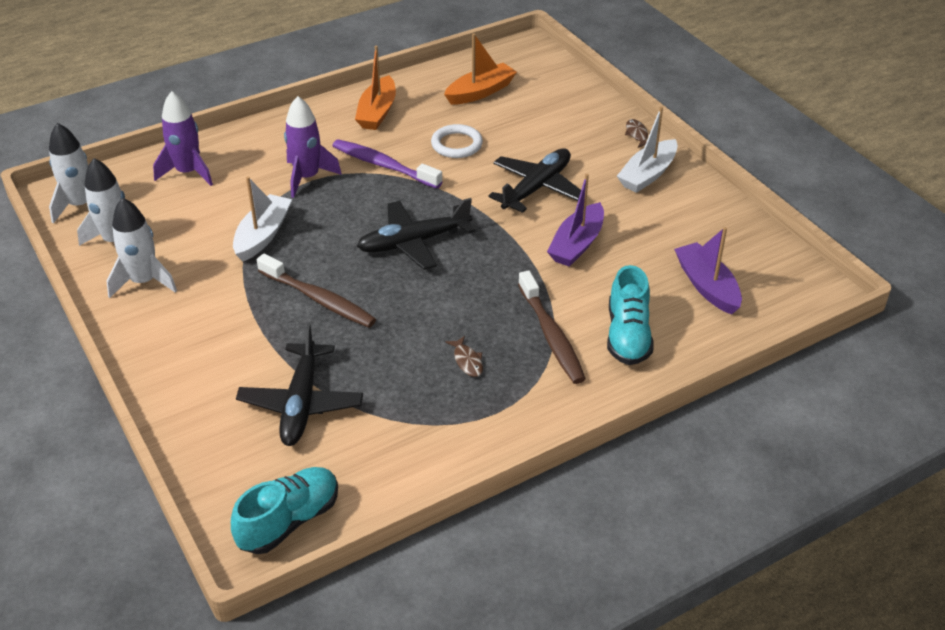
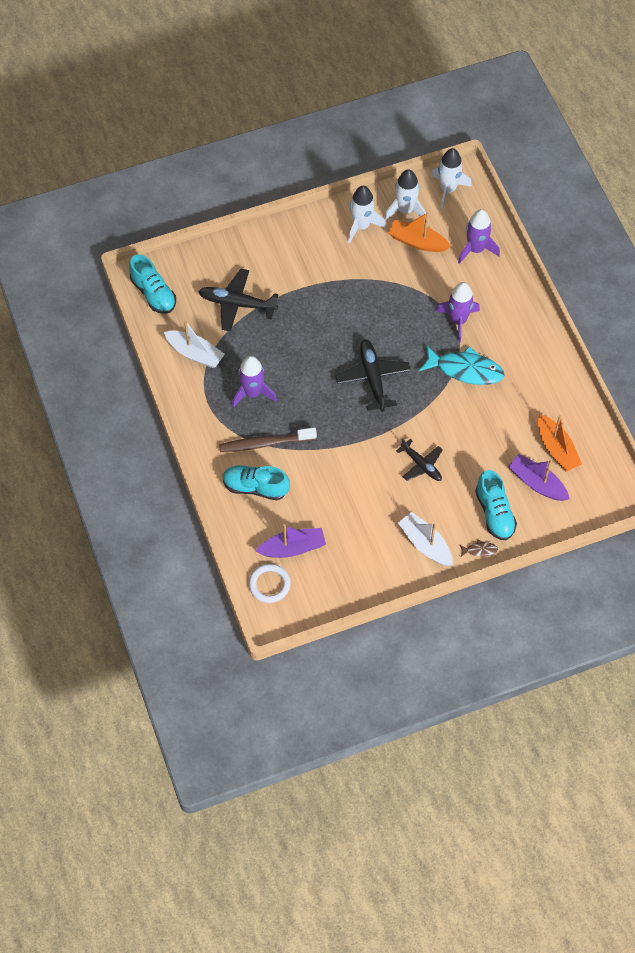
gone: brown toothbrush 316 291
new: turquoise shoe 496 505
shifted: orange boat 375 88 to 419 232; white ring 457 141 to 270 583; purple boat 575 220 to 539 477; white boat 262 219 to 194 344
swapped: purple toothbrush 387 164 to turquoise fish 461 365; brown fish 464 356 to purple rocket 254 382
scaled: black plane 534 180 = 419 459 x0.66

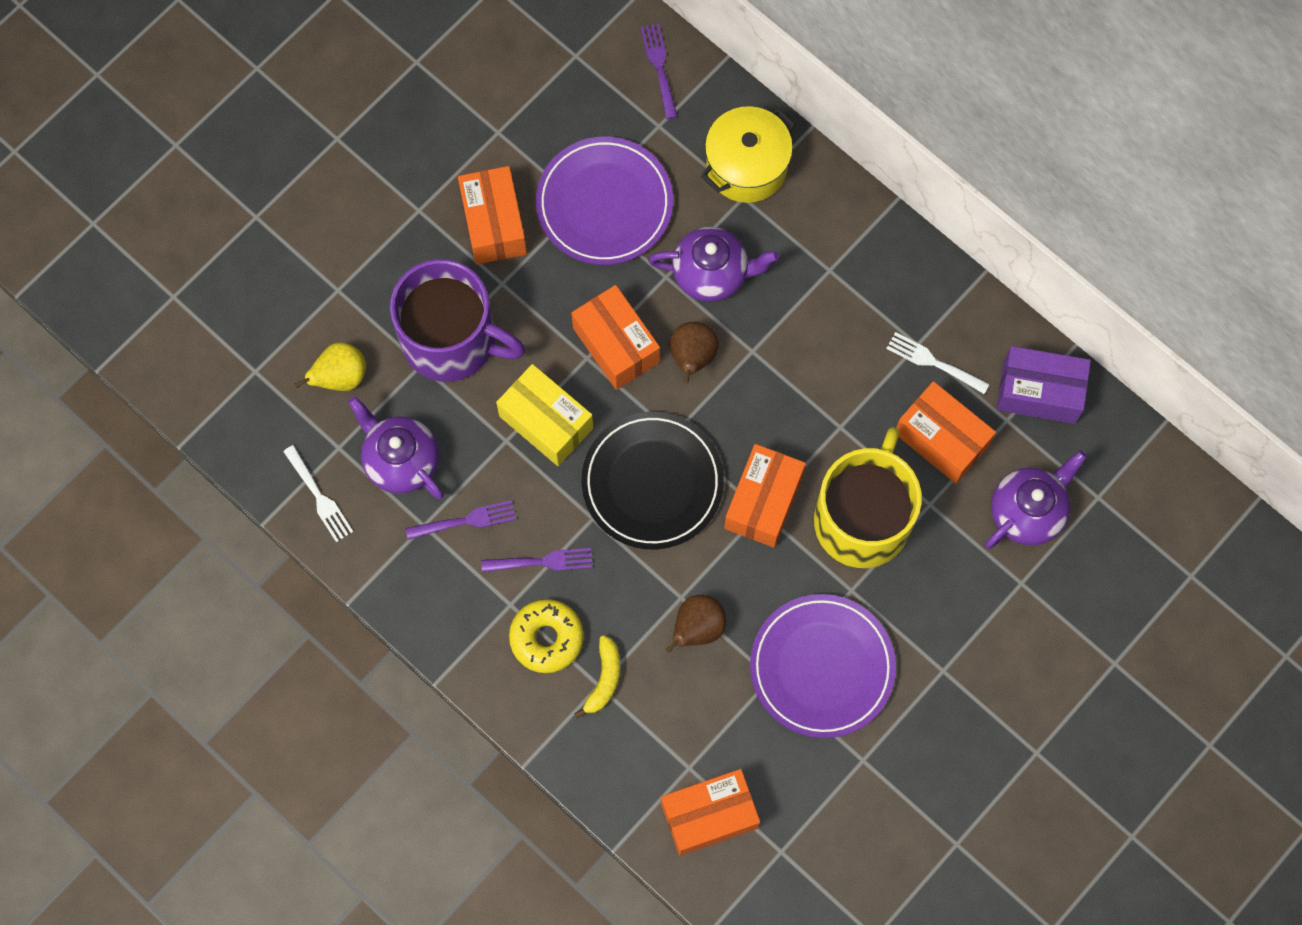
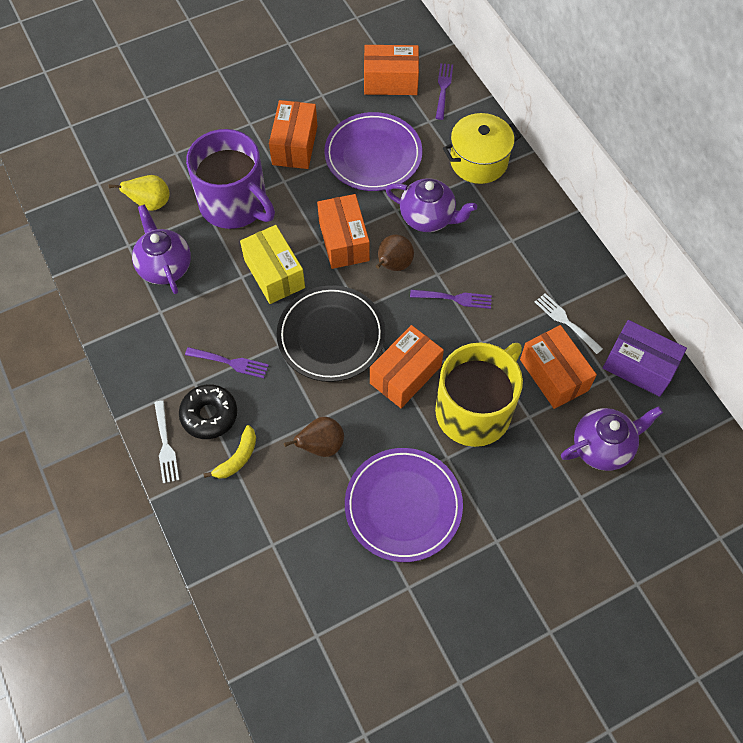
shifted: white fork 318 493 to 166 441; purple fork 461 520 to 451 299; orange box 710 812 to 391 70
repainted: yellow donut 546 636 to black donut 208 411

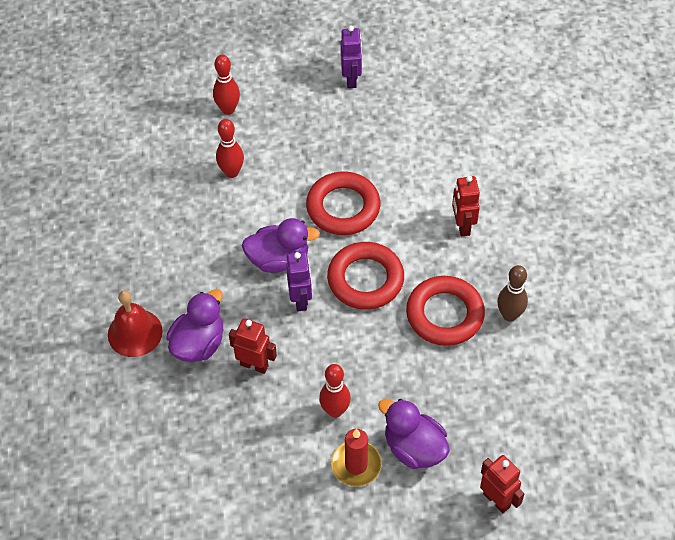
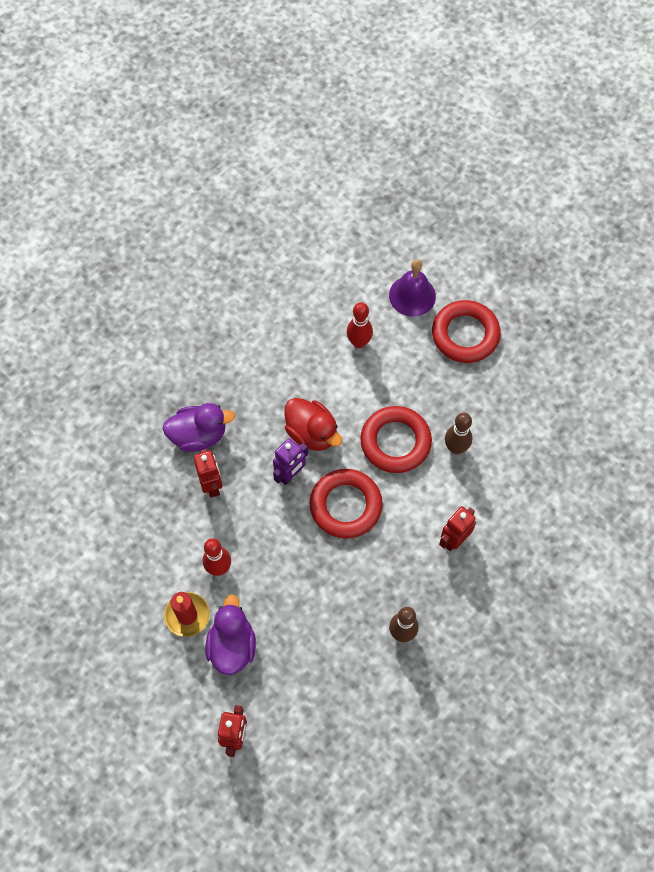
gone: purple robot 351 57; red bell 135 323
new: brown bowling pin 458 433
shifted: red ring 445 311 to 466 331
swapped: red bowling pin 226 85 to purple bell 412 288
repainted: purple duck 281 245 to red duck 313 424

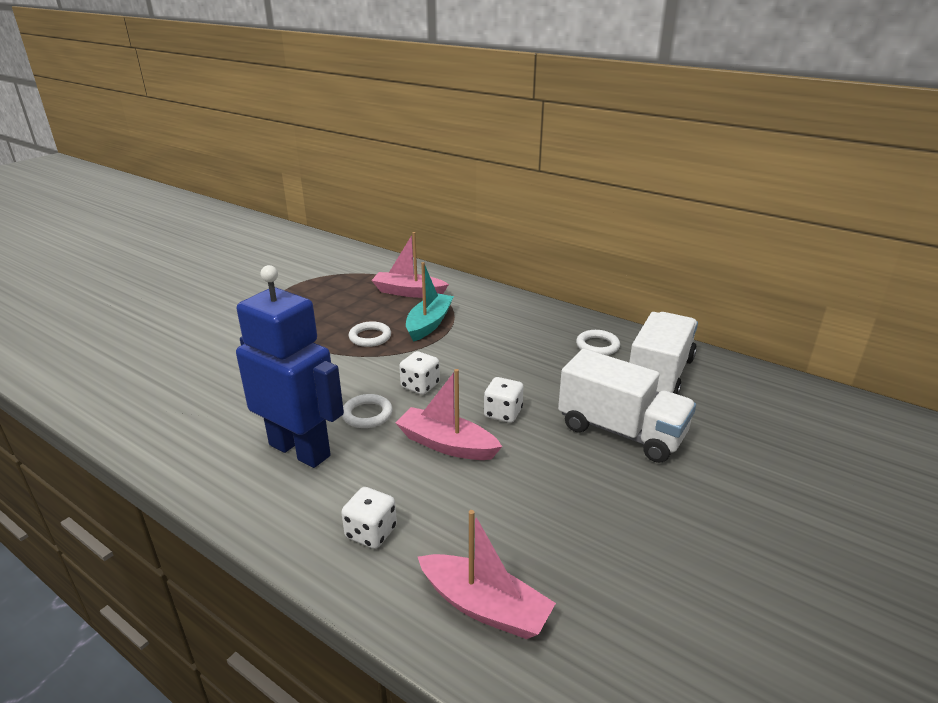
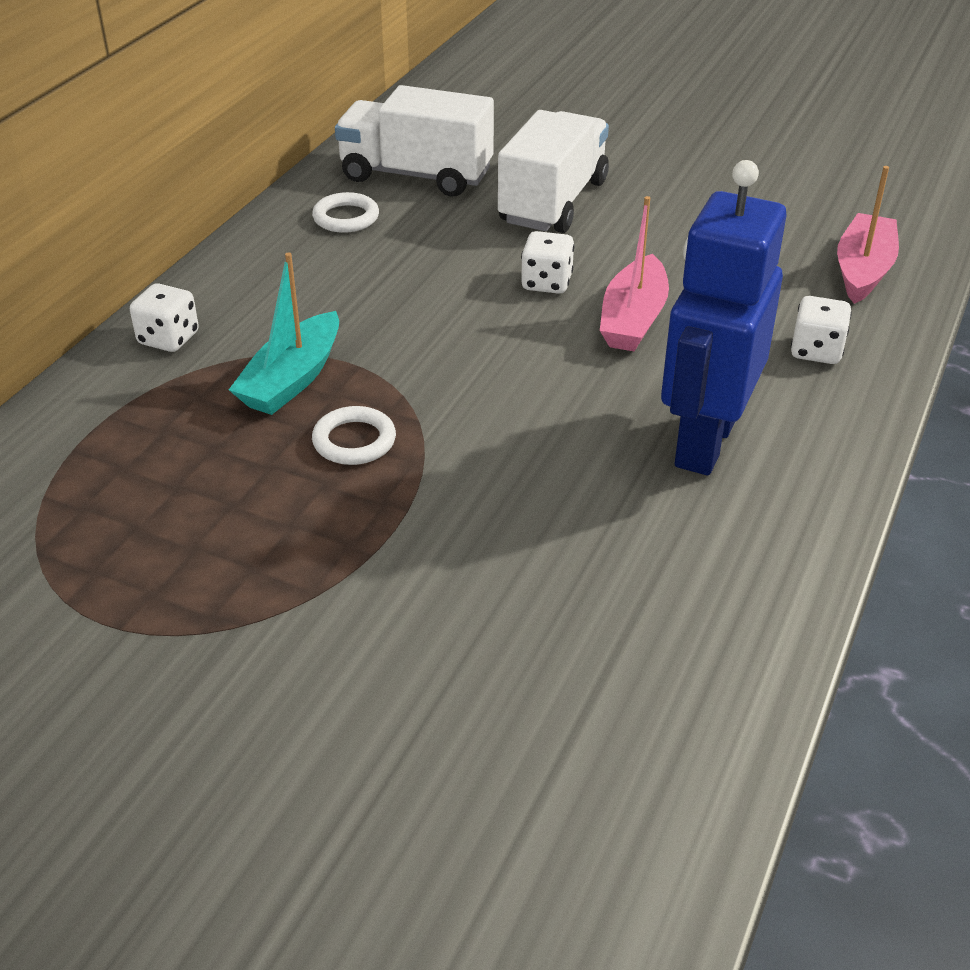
gone: pink boat 410 265; white ring 367 411
shifted: white dice 419 373 to 164 317
rotated: turquoise boat 430 302 = 284 333 75 degrees counterclockwise

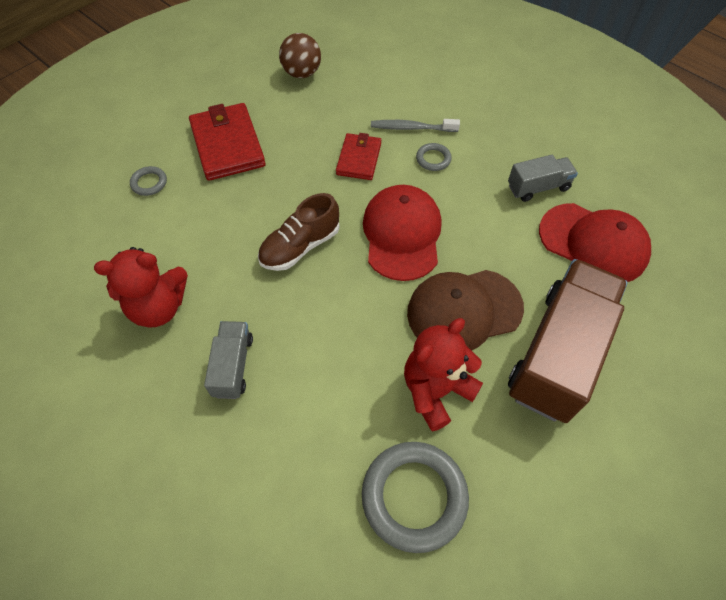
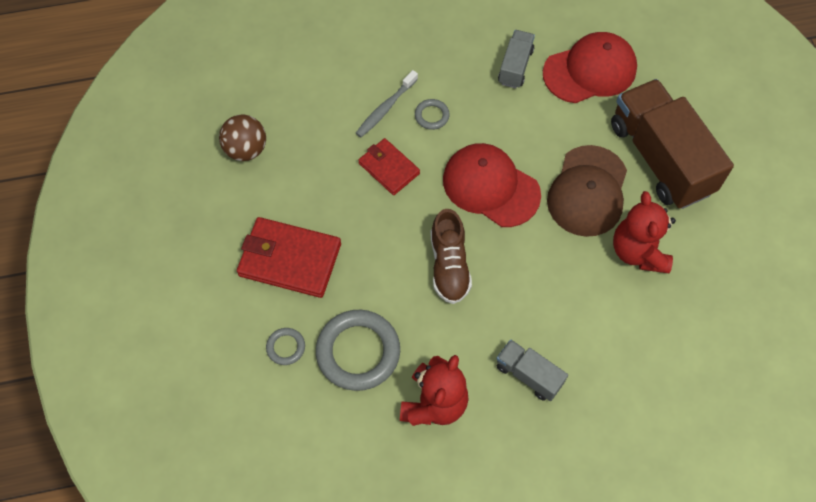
shifted: grey ring 415 497 to 358 350

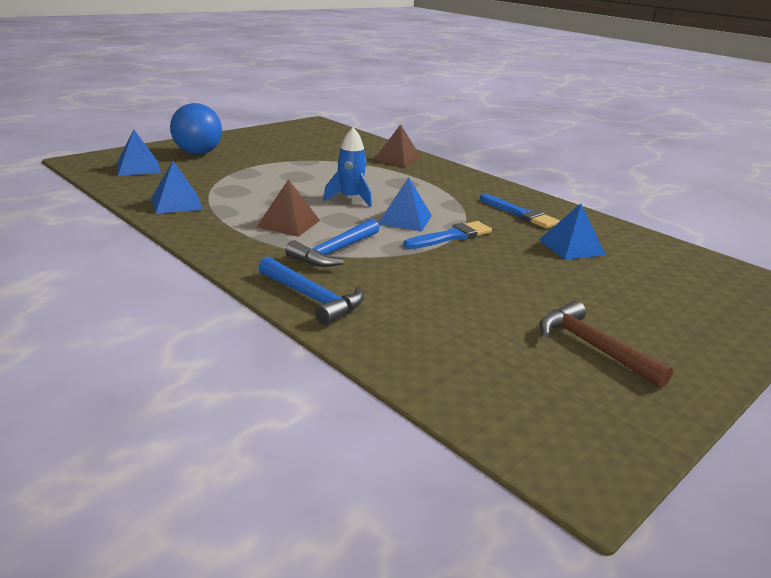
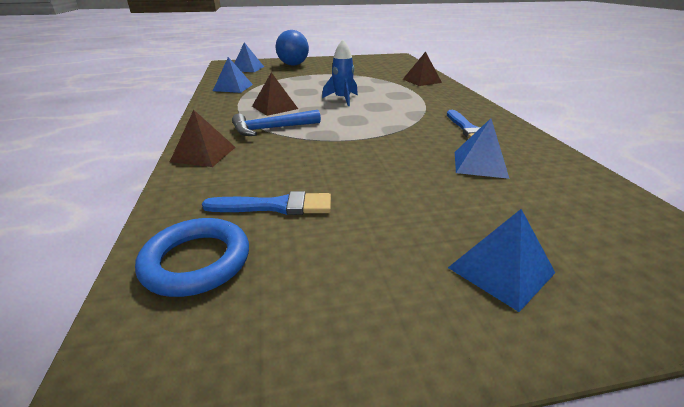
gone: brown hammer 606 344
new: blue ring 192 257
shifted: blue pyramid 405 204 to 501 260; blue brush 447 235 to 266 203
swapped: blue hammer 311 291 to brown pyramid 203 138

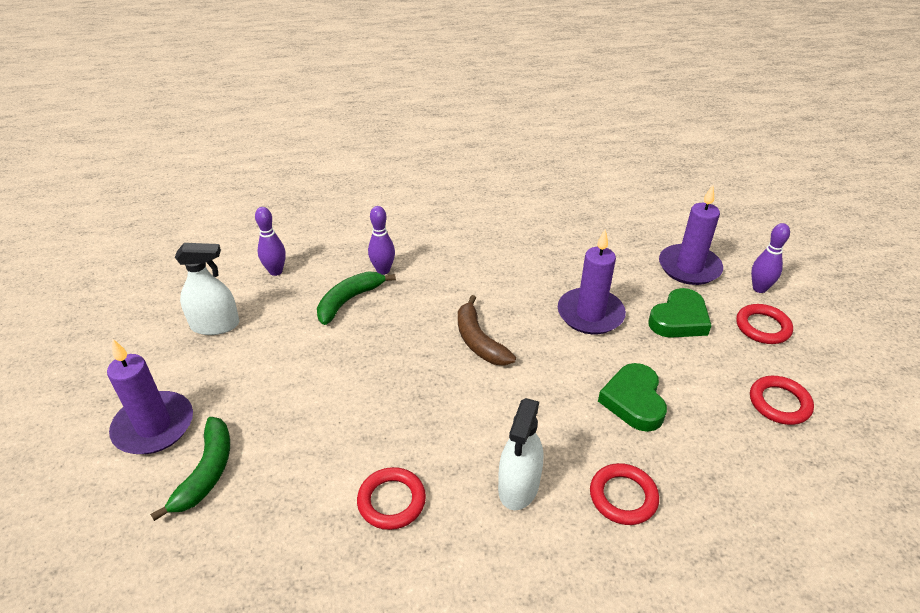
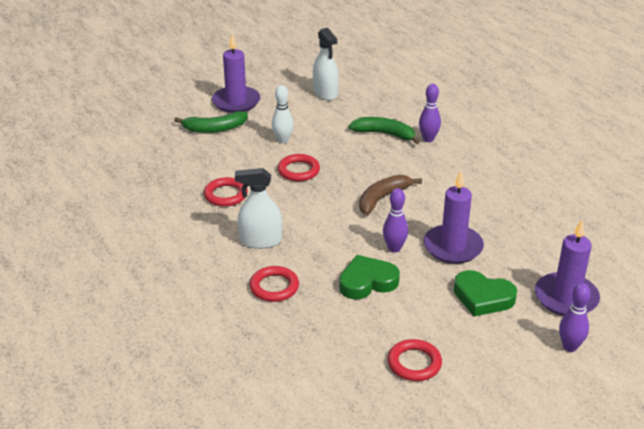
new: white bowling pin 283 114
shifted: purple bowling pin 270 241 to 395 220; red ring 764 324 to 299 167

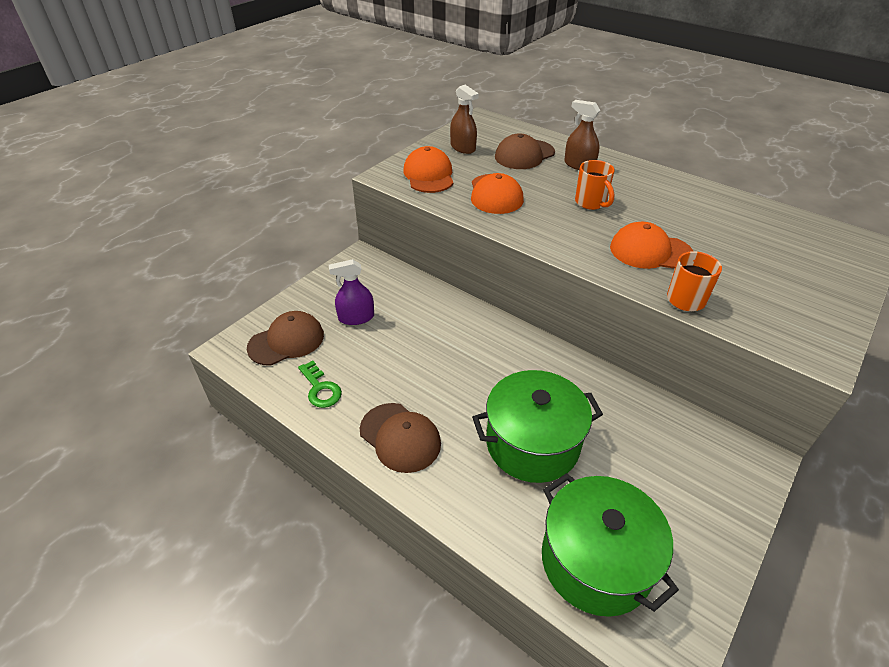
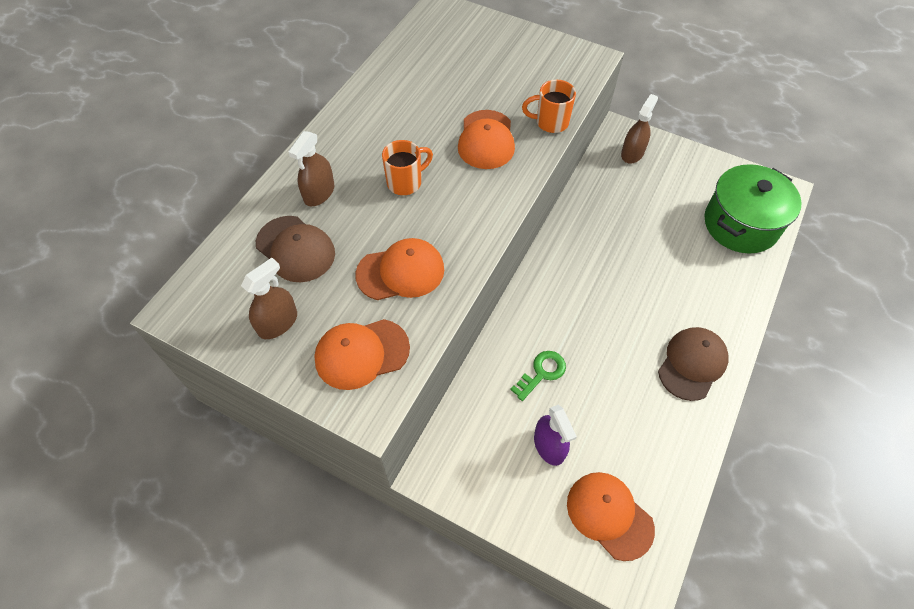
gone: green pot 537 426
new: brown spray bottle 639 129
shifted: green key 320 384 to 538 376
repainted: brown cap 285 338 to orange cap 611 516

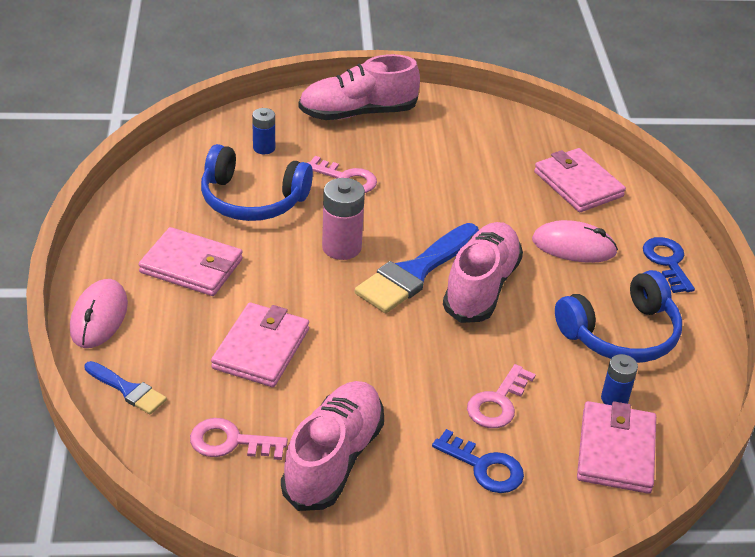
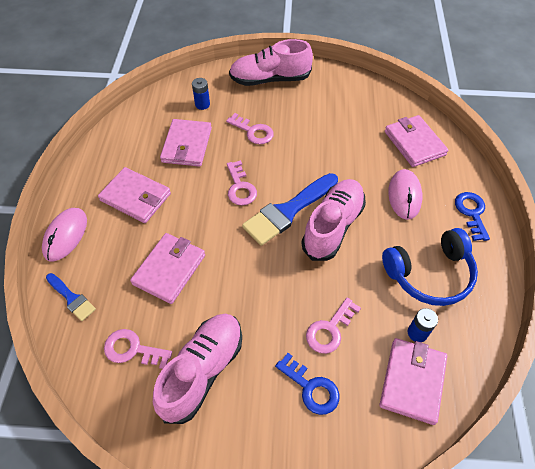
swapped: blue headphones 257 182 to pink wallet 186 143; pink battery 343 219 to pink key 242 182
rotated: pink mouse 575 241 = 405 194 75 degrees clockwise

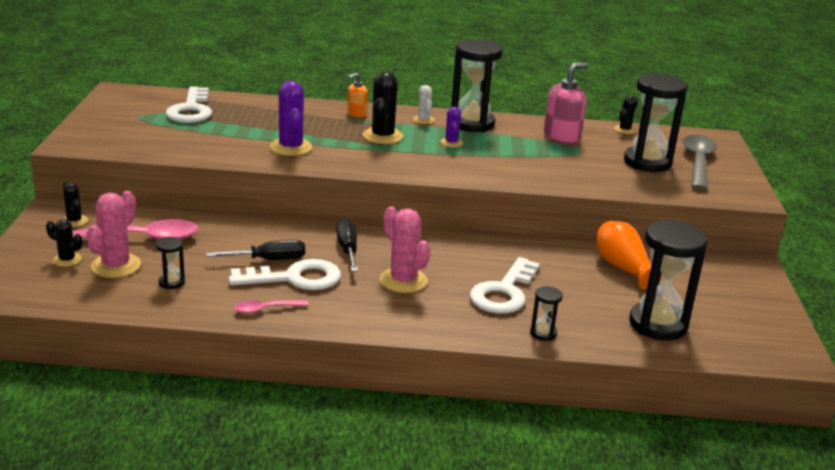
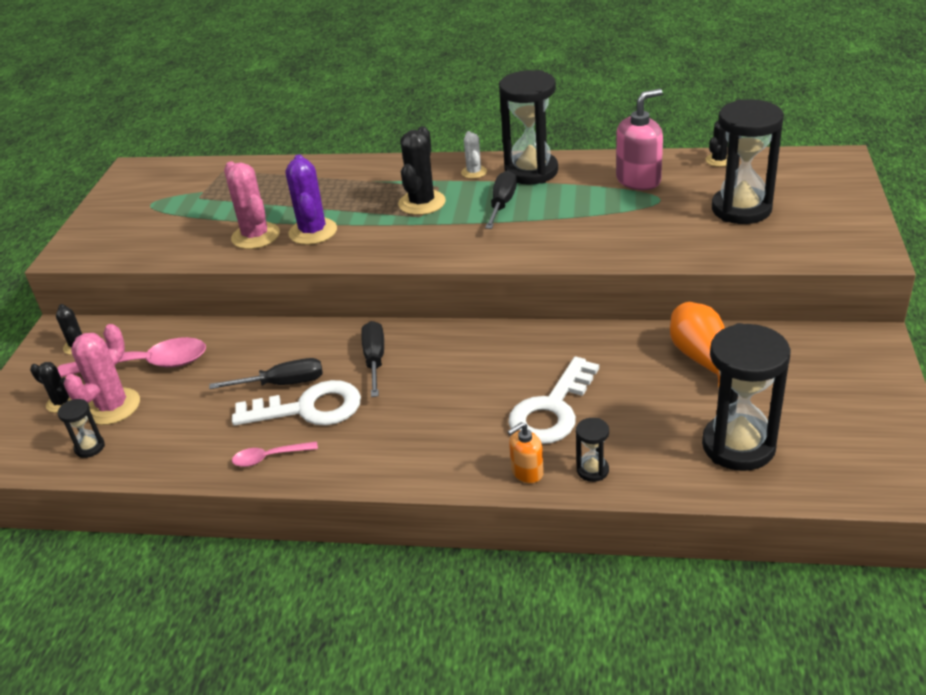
gone: white key 189 104; grey spoon 700 162
shifted: orange soap dispenser 357 95 to 525 452; pink cactus 405 250 to 252 205; black hourglass 170 263 to 81 428
swapped: purple cactus 451 126 to black screwdriver 501 199

